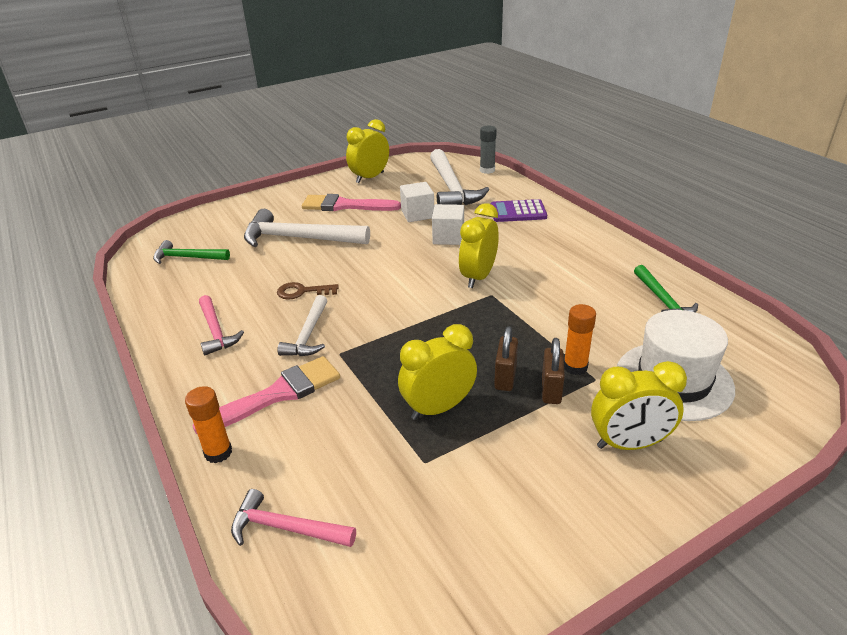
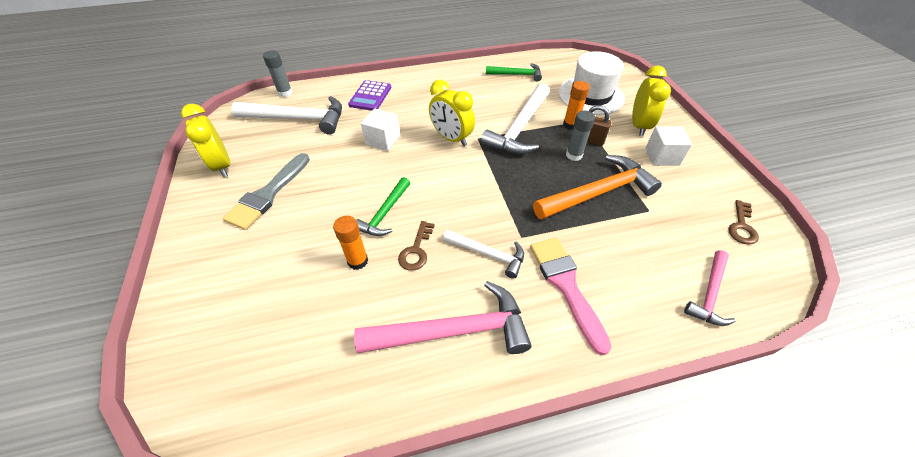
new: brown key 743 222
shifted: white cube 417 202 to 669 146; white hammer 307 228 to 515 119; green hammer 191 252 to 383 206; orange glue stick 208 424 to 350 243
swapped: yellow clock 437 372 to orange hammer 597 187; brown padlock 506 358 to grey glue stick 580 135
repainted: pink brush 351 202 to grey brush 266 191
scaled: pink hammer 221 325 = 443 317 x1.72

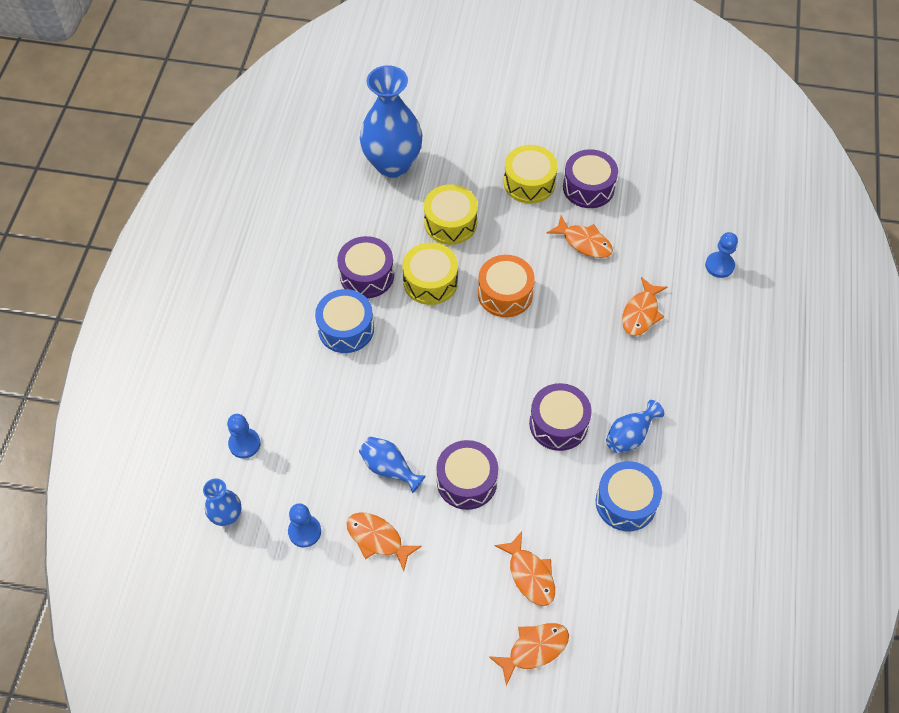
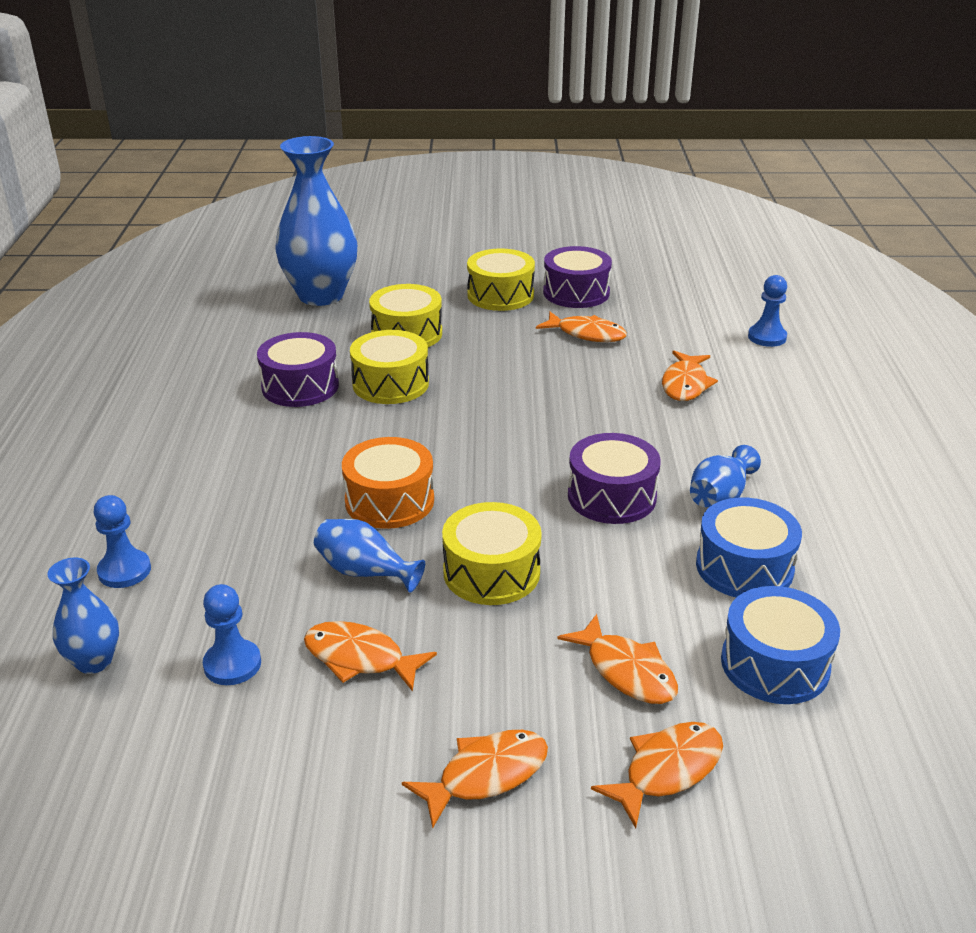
new: orange fish 475 779
shifted: orange drum 506 286 to 388 483; blue drum 344 321 to 780 645
repainted: purple drum 467 475 to yellow drum 492 553

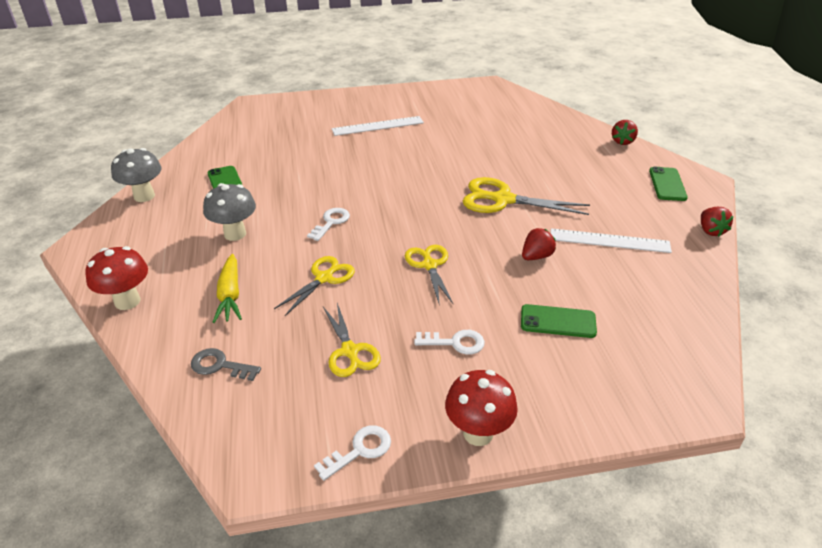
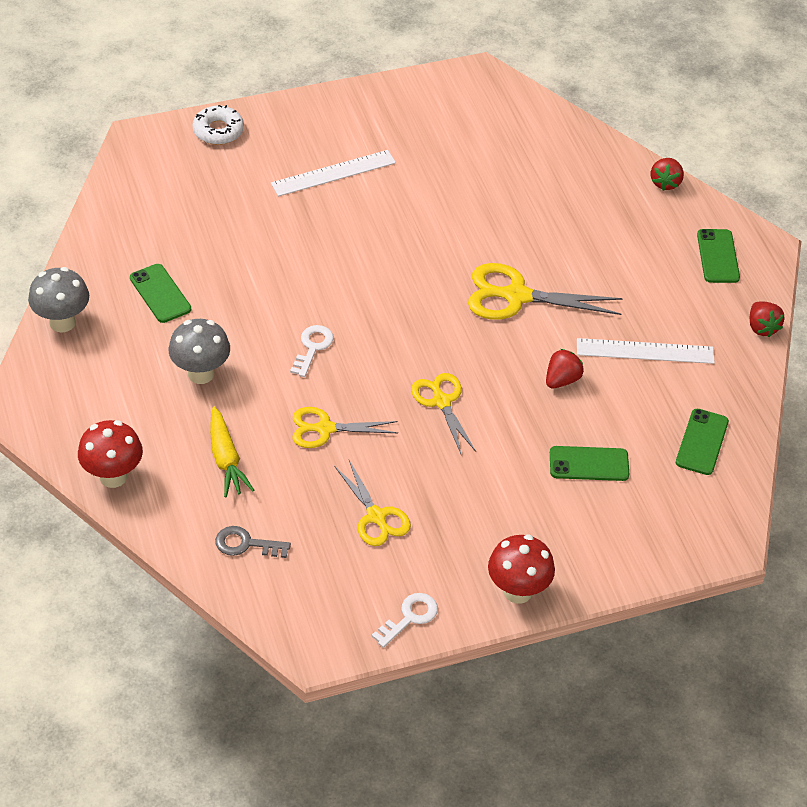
gone: white key 449 342
new: white donut 218 125; green phone 702 442
rotated: yellow scissors 314 286 = 345 427 120 degrees counterclockwise

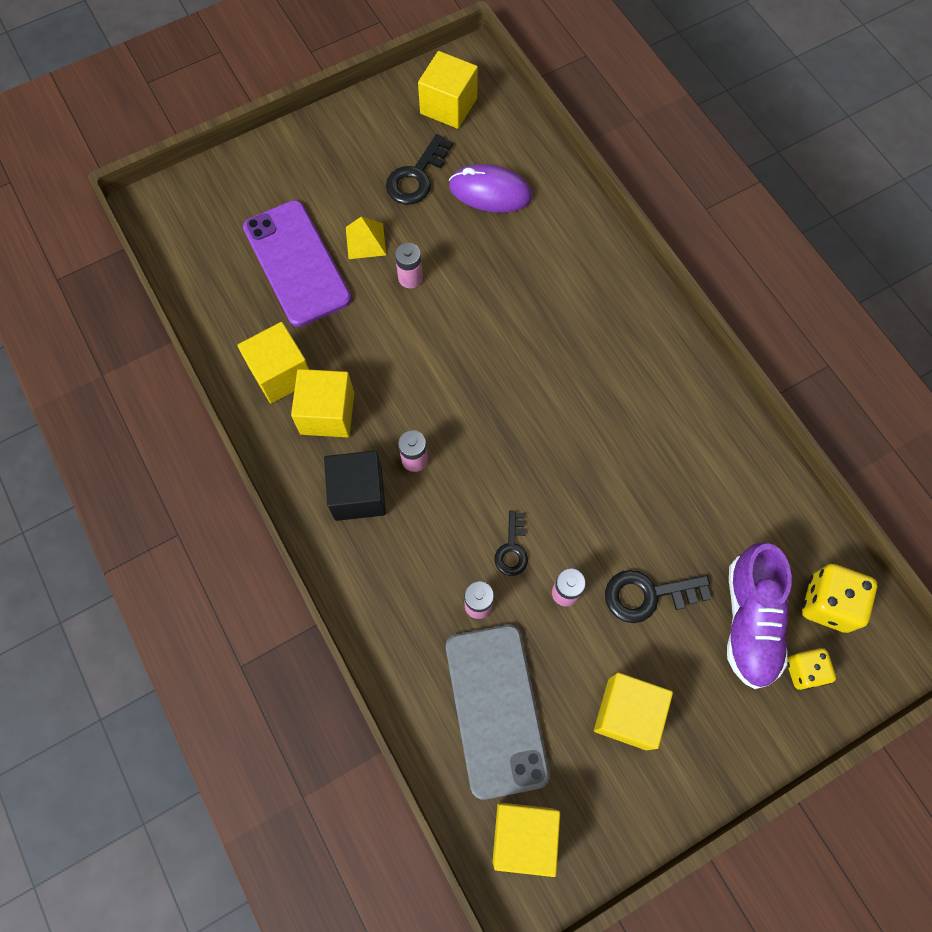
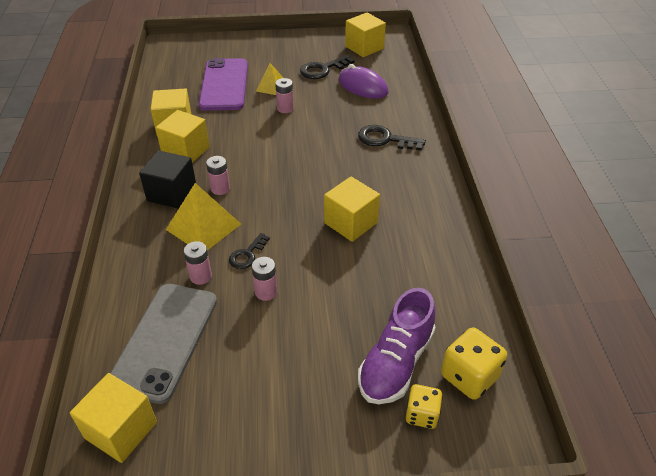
new: yellow pyramid 203 216
shifted: black key 658 596 to 392 137; yellow cube 633 711 to 352 209

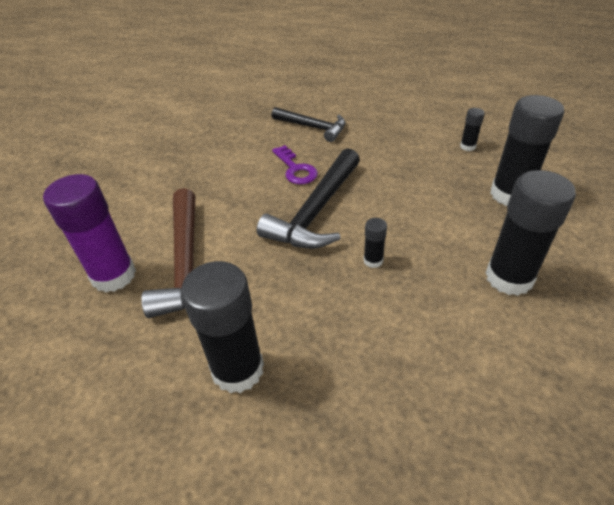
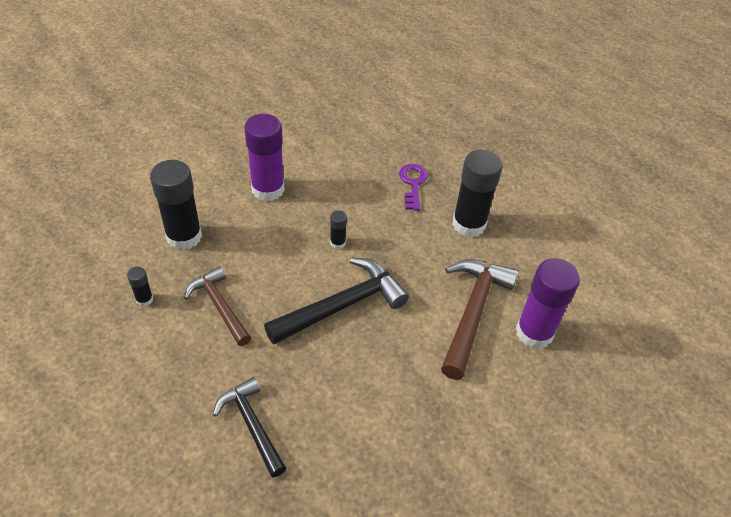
new: brown hammer 217 306
shifted: purple key 295 164 to 413 187
repainted: black glue stick 530 233 to purple glue stick 264 157

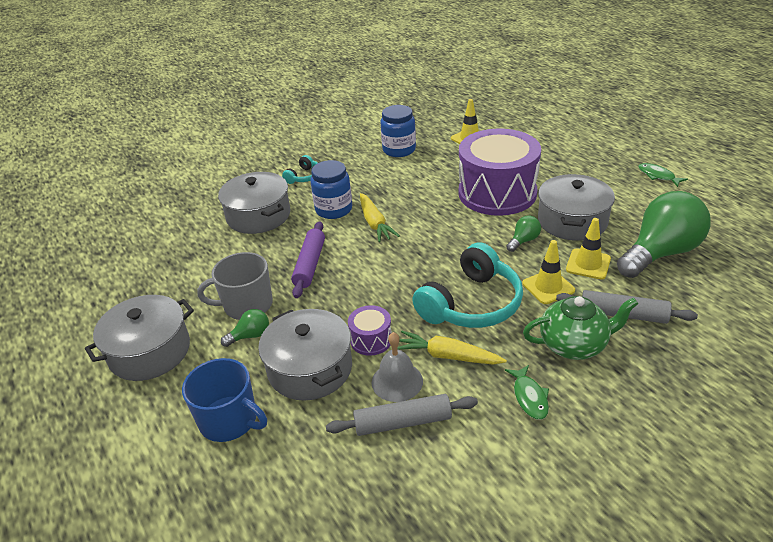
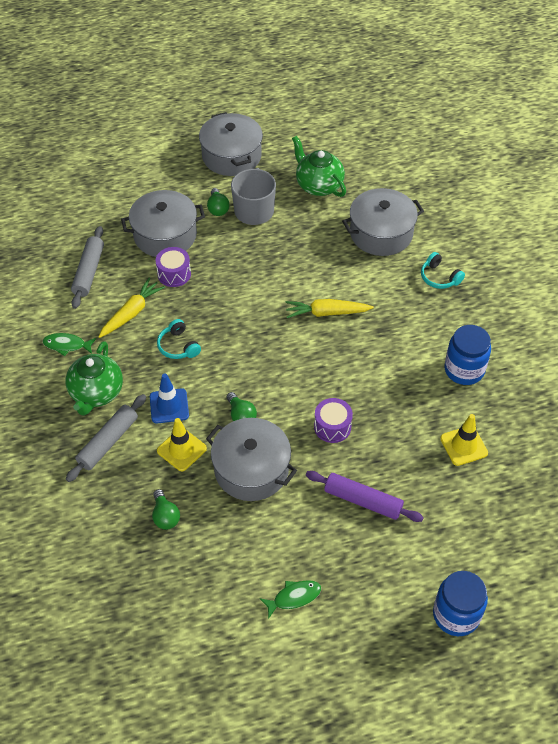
gone: grey bell 397 367; blue mug 224 400
new: green teapot 319 166
shifted: blue jar 331 189 to 460 603; purple rolling pin 308 259 to 365 496
repainted: yellow traffic cone 548 272 to blue traffic cone 169 398
scaled: purple drum 500 172 = 333 420 x0.42; green light bulb 663 234 = 166 509 x0.43; turquoise headphones 467 285 = 179 339 x0.48

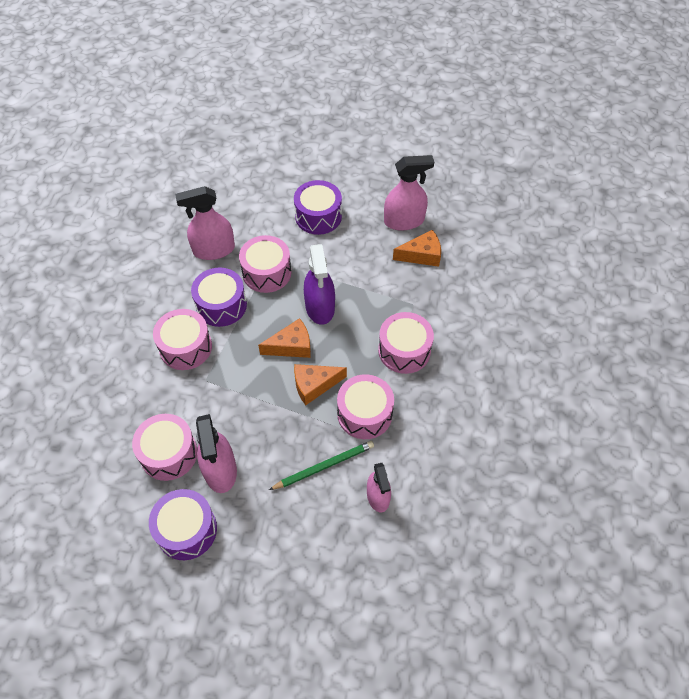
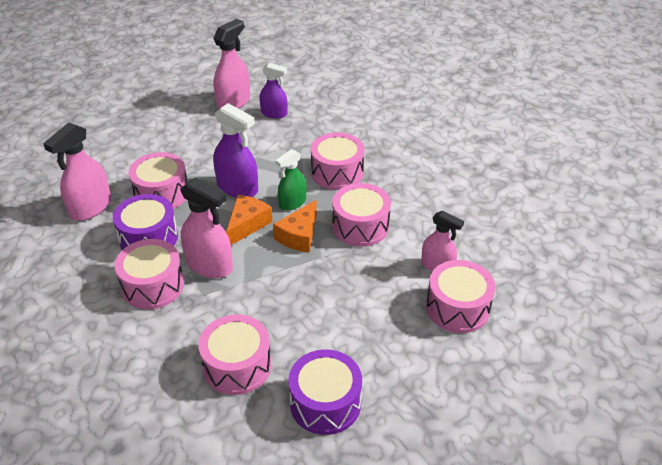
gone: purple drum 318 207; green pencil 321 465
new: green spray bottle 290 180; pink drum 461 296
shifted: pink spray bottle 216 453 to 206 228
swapped: orange cheese 417 248 to purple spray bottle 273 91

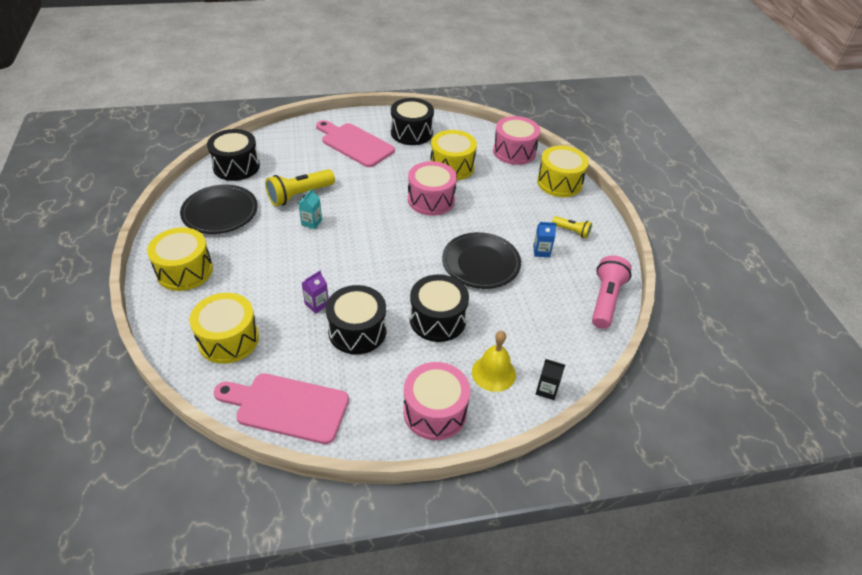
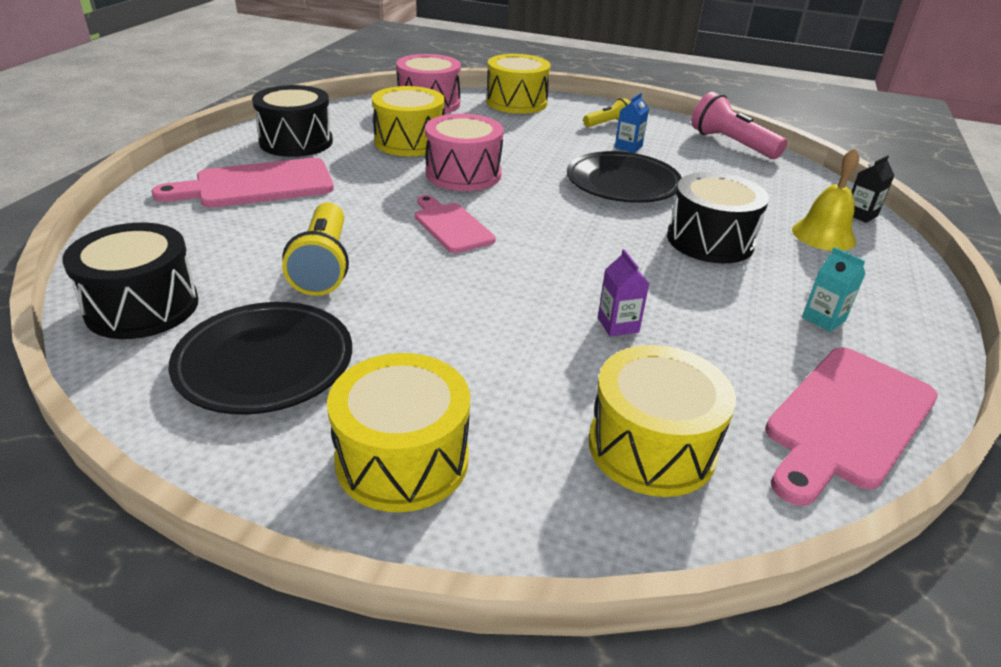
gone: black drum 356 319; pink drum 436 401
new: pink cutting board 455 224
shifted: turquoise carton 310 208 to 833 289

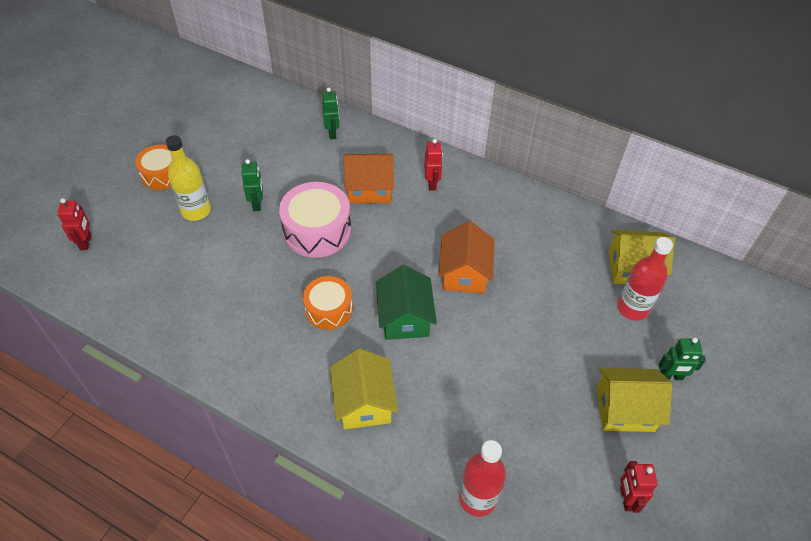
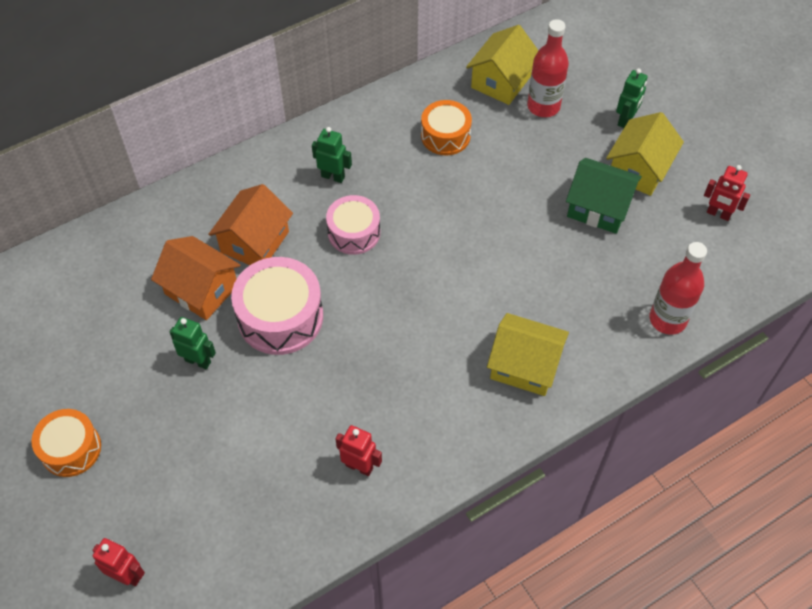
gone: yellow bottle 188 178
new: pink drum 353 225
shifted: green robot 330 113 to 332 155; red robot 433 165 to 359 450; orange house 466 257 to 196 278; green house 406 302 to 604 196; orange drum 328 303 to 446 127

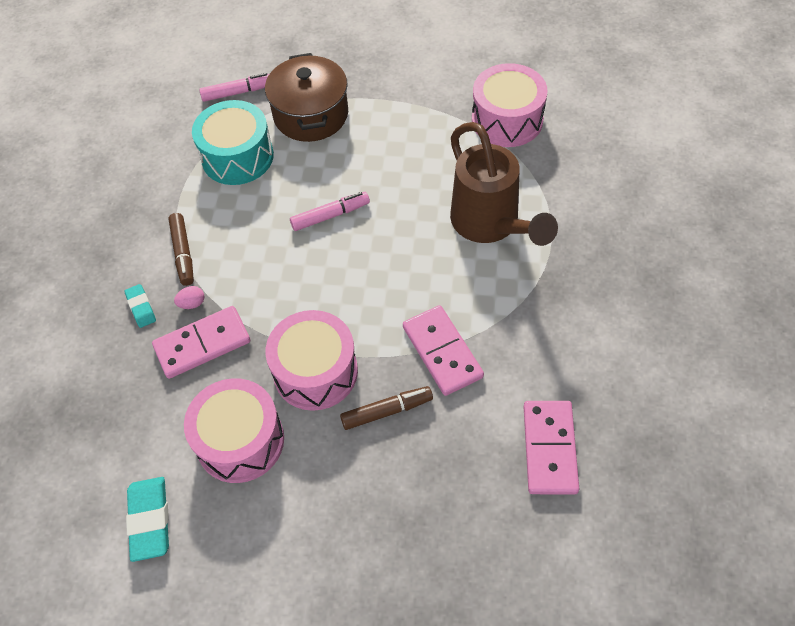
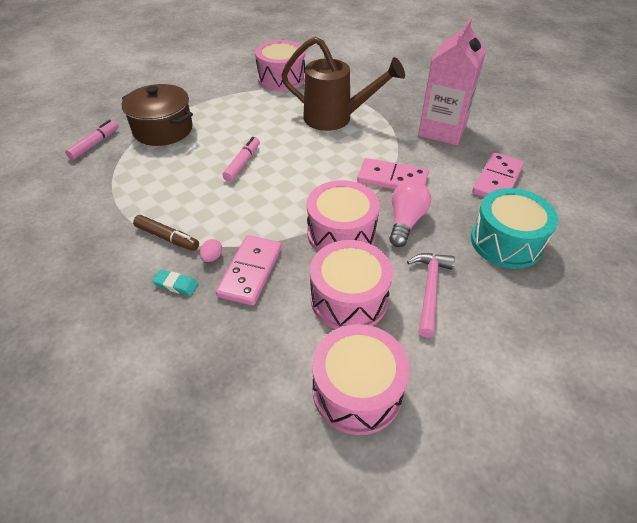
new: pink carton 452 81; pink hammer 431 295
shifted: turquoise drum 233 142 to 514 228
swapped: brown marker 386 408 to pink light bulb 410 213; turquoise eraser 147 519 to pink drum 361 379
rotated: pink domino 551 448 = 498 175 75 degrees clockwise

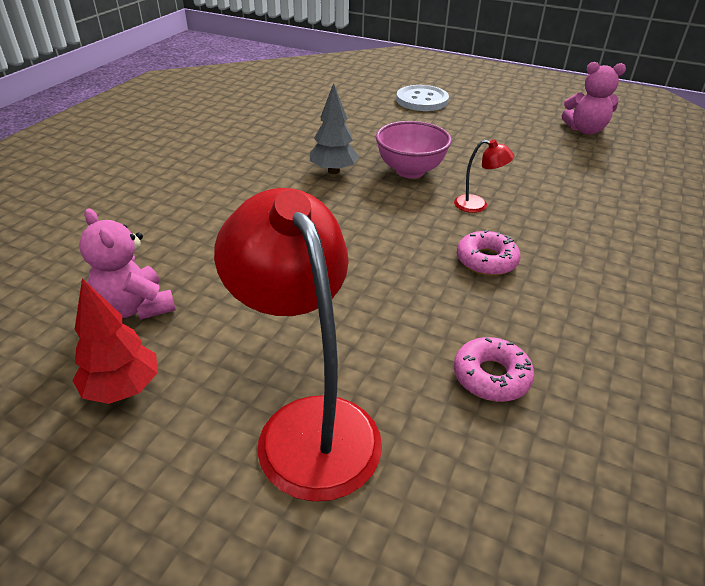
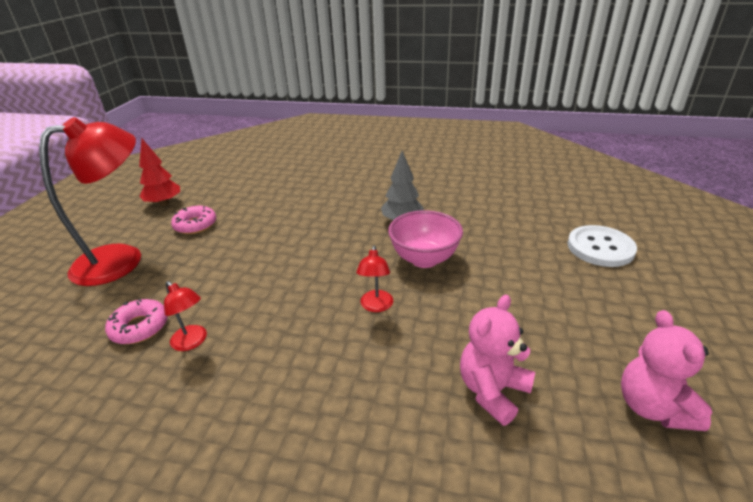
new: red lamp 185 316
shifted: pink teddy bear 127 264 to 497 360; pink donut 488 253 to 193 220

